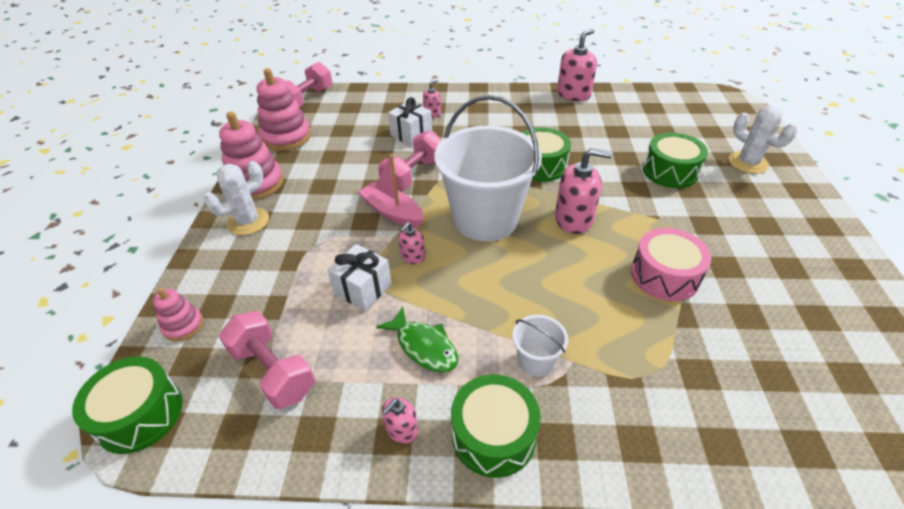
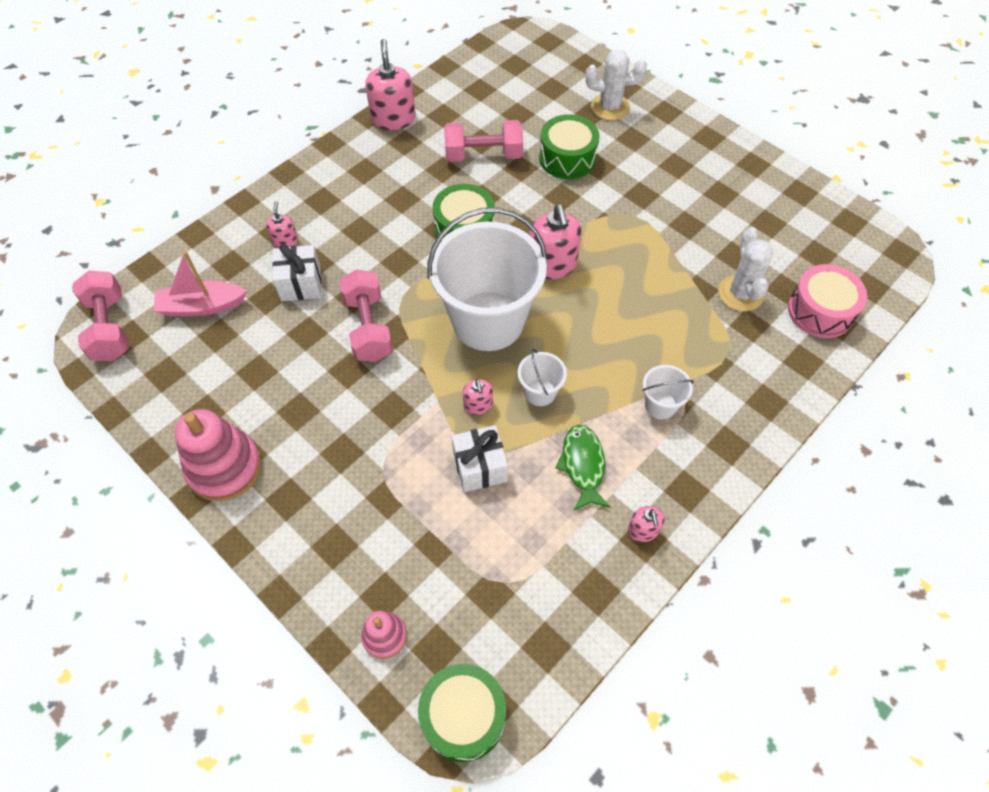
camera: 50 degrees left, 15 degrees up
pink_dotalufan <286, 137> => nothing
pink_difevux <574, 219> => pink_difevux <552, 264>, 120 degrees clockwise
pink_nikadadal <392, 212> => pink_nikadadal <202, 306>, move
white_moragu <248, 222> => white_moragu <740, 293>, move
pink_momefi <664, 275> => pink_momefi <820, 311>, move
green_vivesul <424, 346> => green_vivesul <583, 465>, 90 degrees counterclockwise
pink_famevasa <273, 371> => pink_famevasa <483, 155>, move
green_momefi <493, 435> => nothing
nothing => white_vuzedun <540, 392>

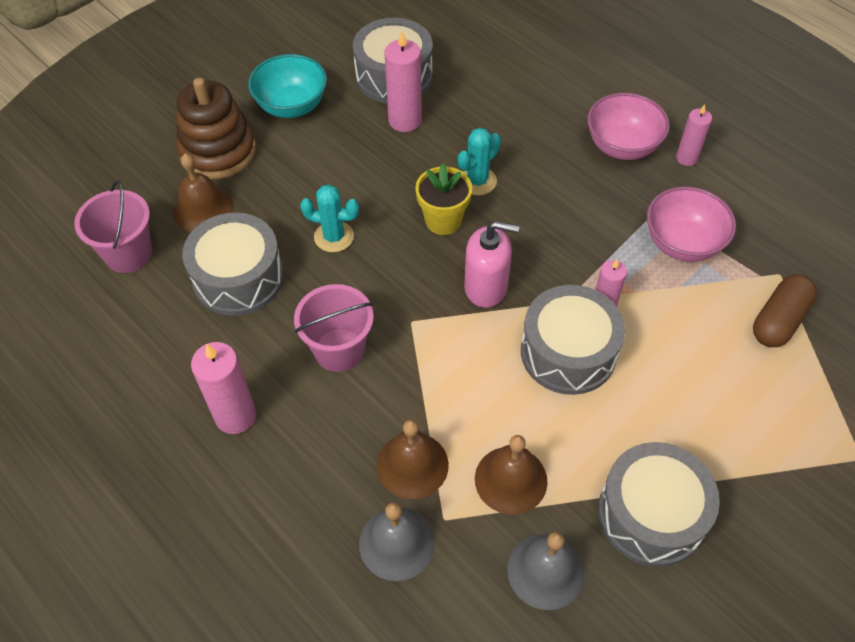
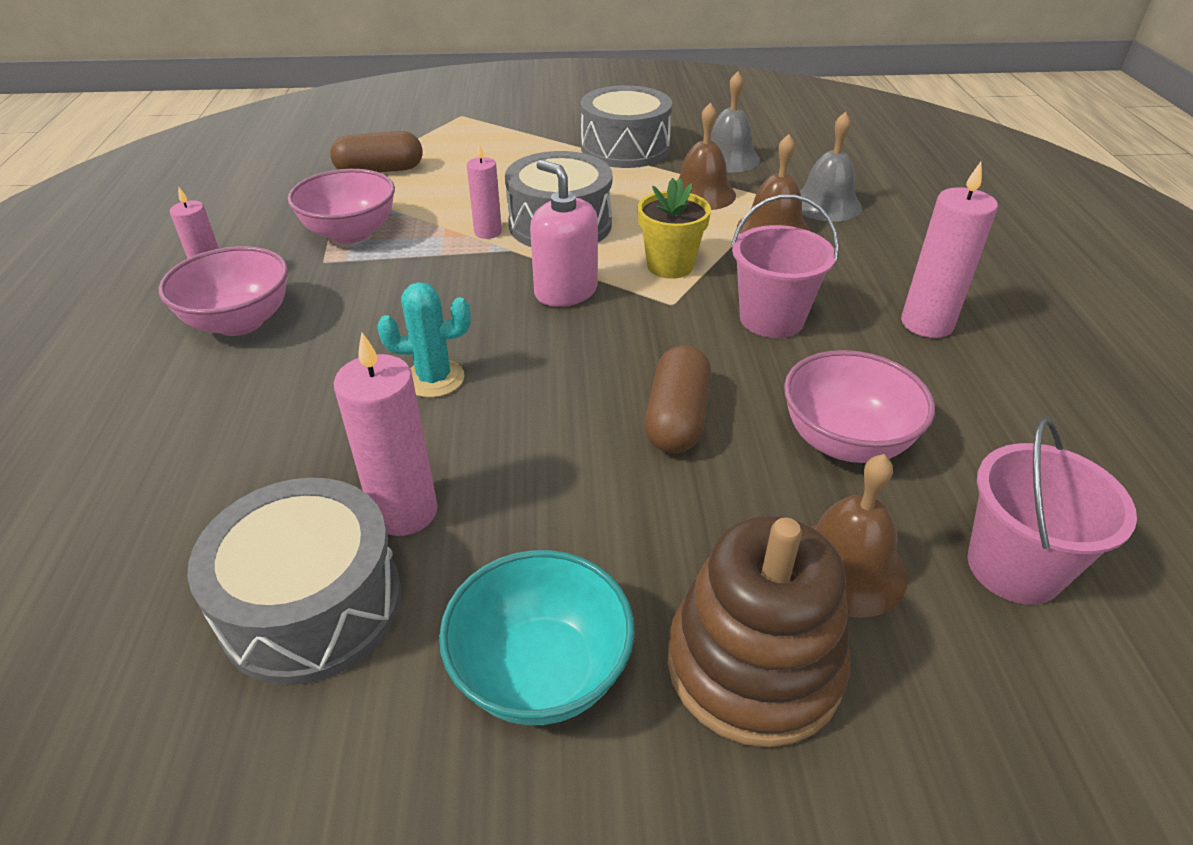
camera: 140 degrees left, 15 degrees down
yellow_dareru <443, 220> => yellow_dareru <670, 266>, move
turquoise_moragu <334, 237> => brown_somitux <677, 419>
grey_momefi <238, 278> => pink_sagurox <845, 441>

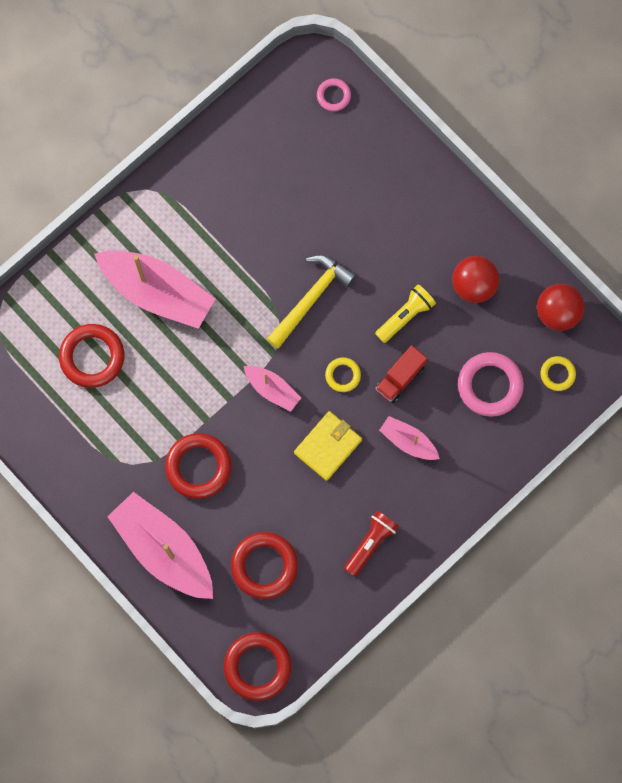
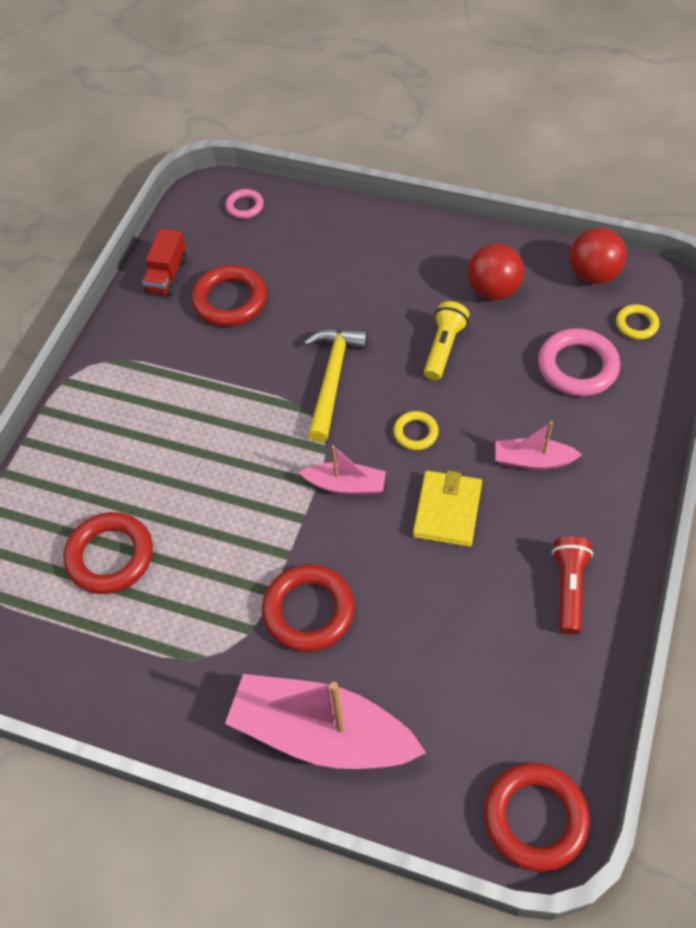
camera: 25 degrees left, 20 degrees down
pink_nikadadal <157, 292> => nothing
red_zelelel <400, 378> => red_zelelel <167, 275>, move
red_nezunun <264, 566> => red_nezunun <230, 300>, move

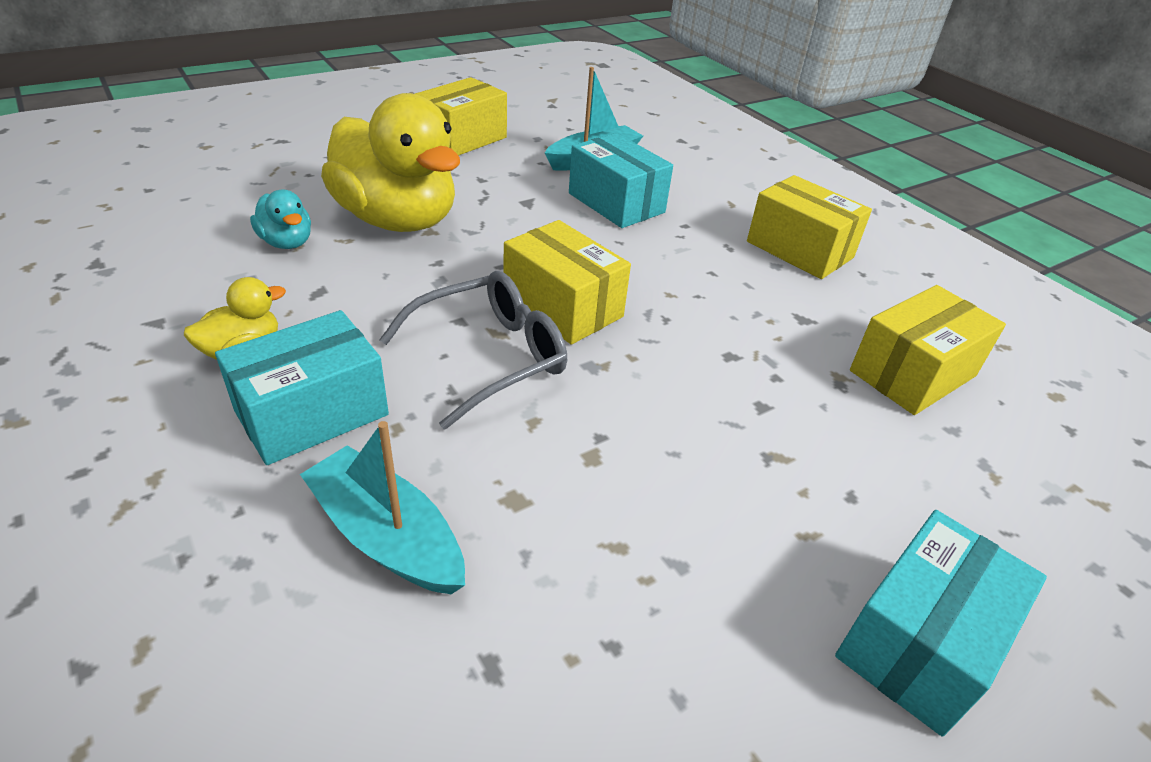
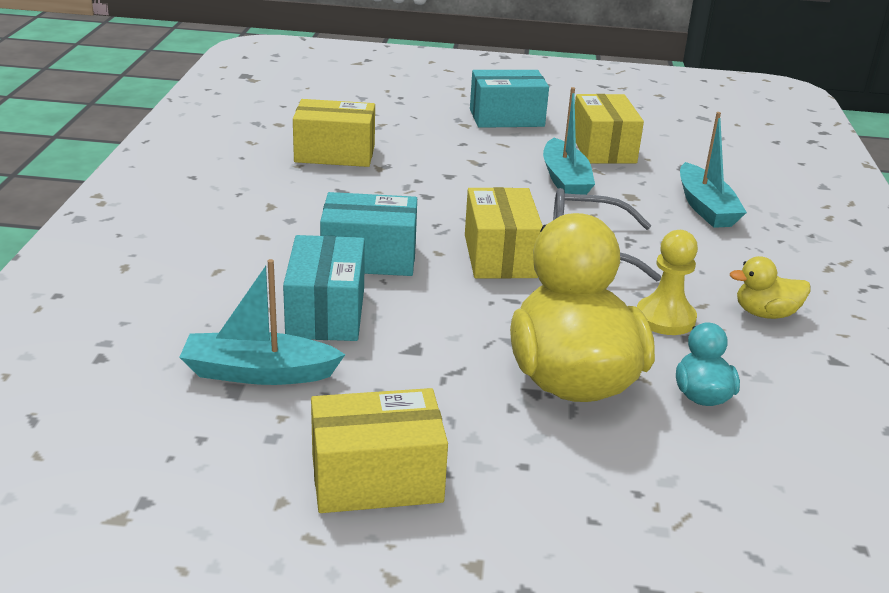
camera: 140 degrees left, 10 degrees down
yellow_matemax <799, 249> => yellow_matemax <603, 148>, move
turquoise_matemax <312, 413> => turquoise_matemax <369, 258>, move
nothing => turquoise_nikadadal <565, 180>
nothing => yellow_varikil <665, 318>

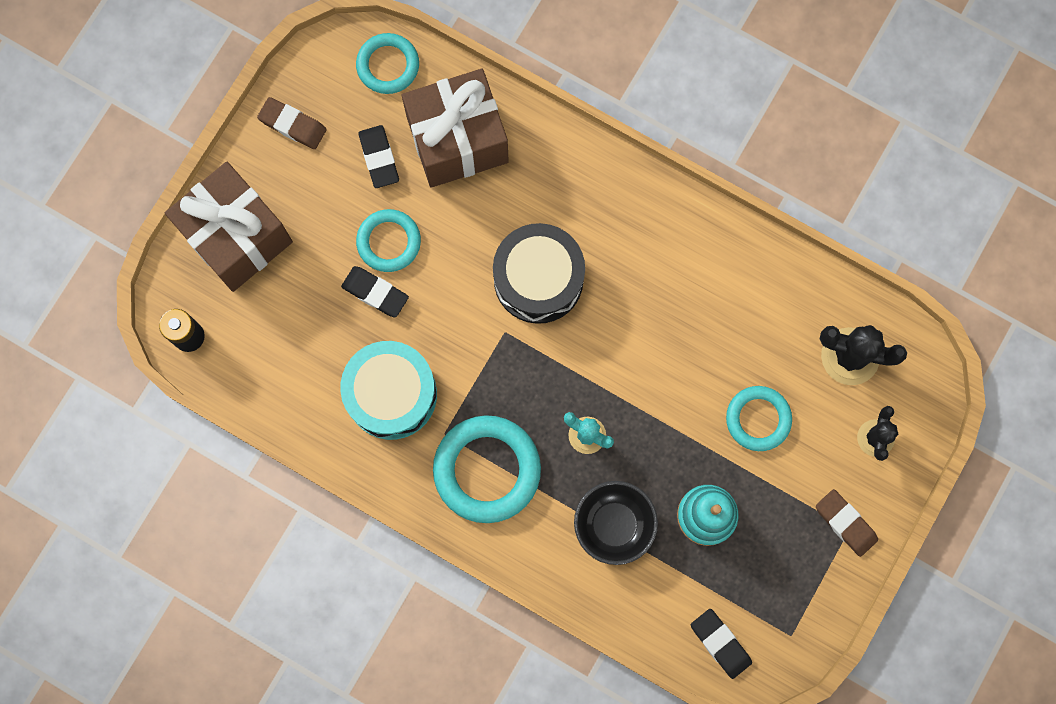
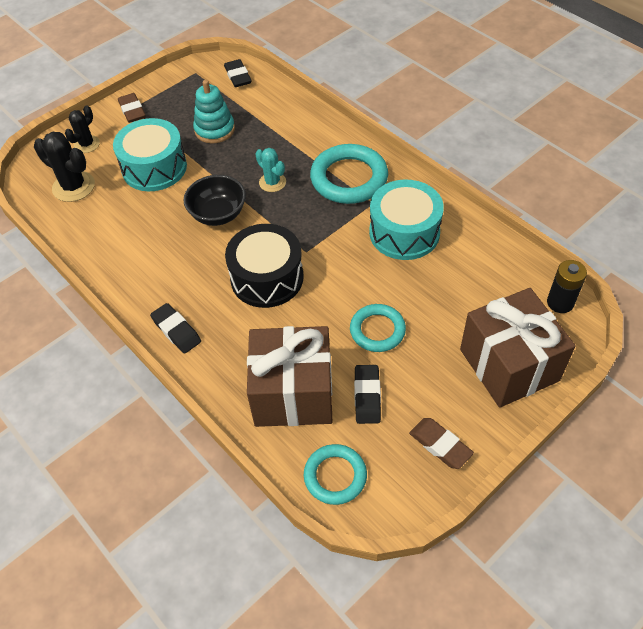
camera: 160 degrees left, 25 degrees down
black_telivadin <375, 293> => black_telivadin <176, 330>, move
turquoise_nezunun <758, 419> => turquoise_momefi <154, 168>
black_sagurox <614, 525> => black_sagurox <218, 214>, move

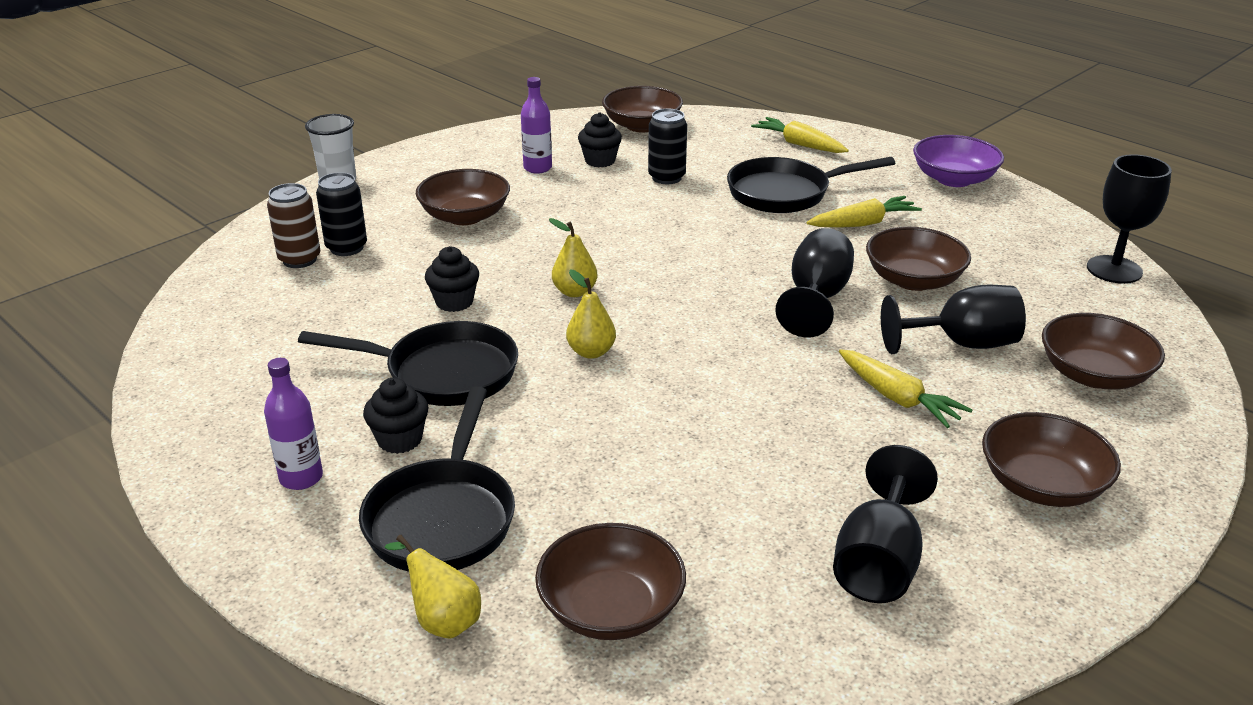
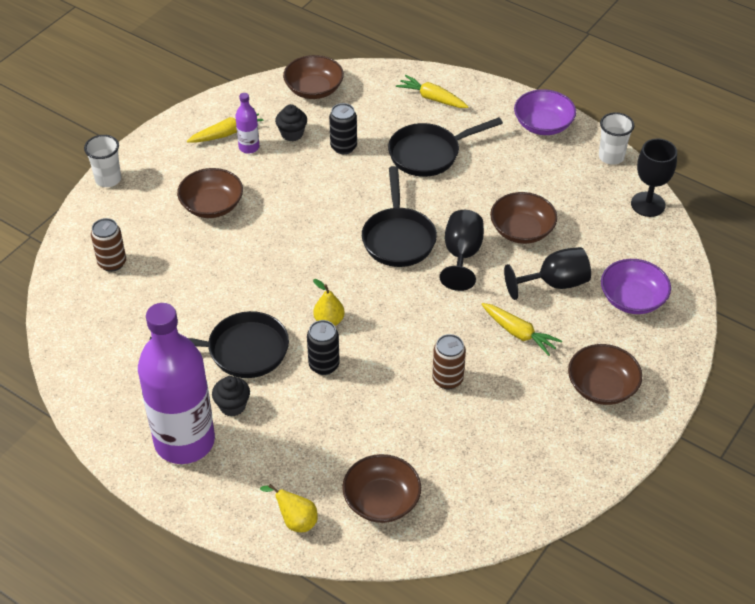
camera: 10 degrees left, 15 degrees up
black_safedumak <346, 248> => black_safedumak <324, 365>, move
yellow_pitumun <863, 223> => yellow_pitumun <226, 133>, move
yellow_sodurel <574, 292> => nothing
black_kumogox <454, 302> => nothing
brown_sagurox <1094, 375> => purple_sagurox <632, 299>
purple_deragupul <301, 478> => purple_deragupul <184, 441>, x2.42
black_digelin <443, 517> => black_digelin <398, 238>, move
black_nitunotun <878, 562> => nothing
nothing => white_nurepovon <611, 157>
nothing => brown_safedumak <447, 379>

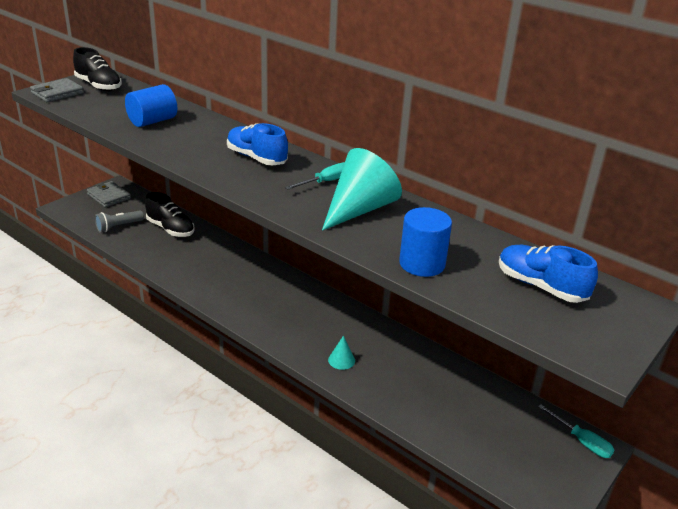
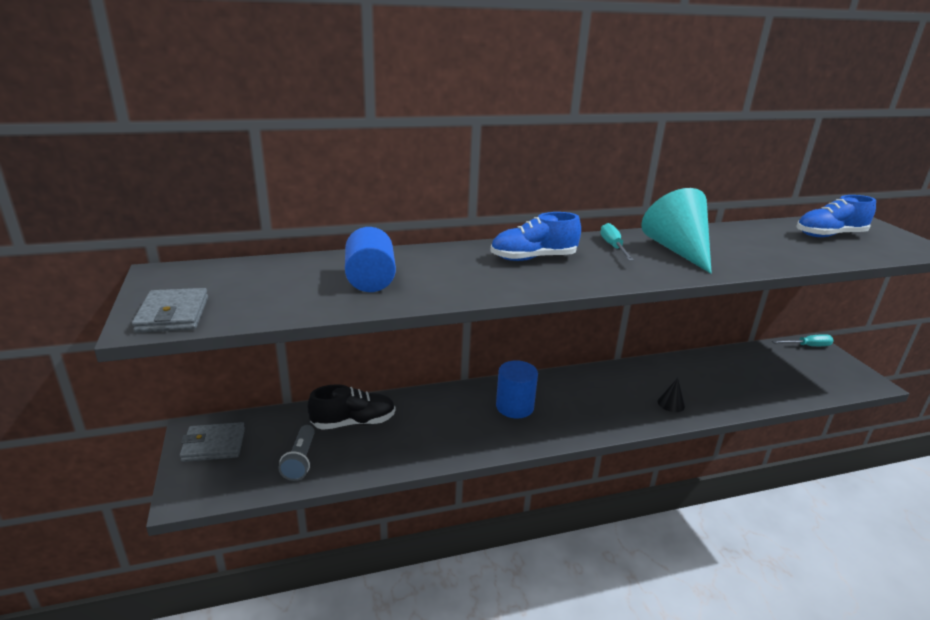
camera: 55 degrees left, 5 degrees down
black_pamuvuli <98, 86> => nothing
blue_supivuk <422, 264> => blue_supivuk <514, 407>, move
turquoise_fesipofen <341, 360> => black_fesipofen <671, 403>

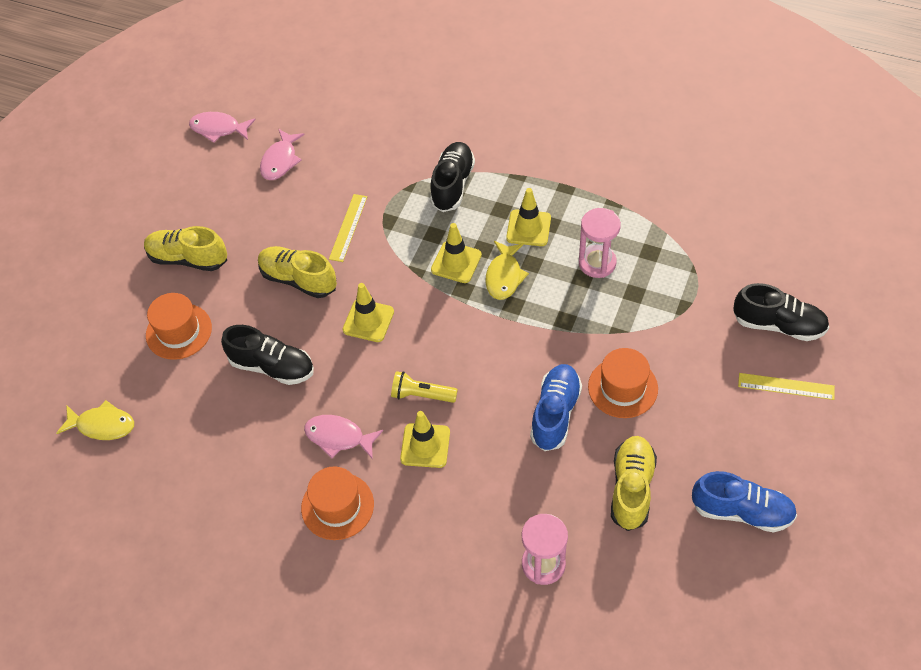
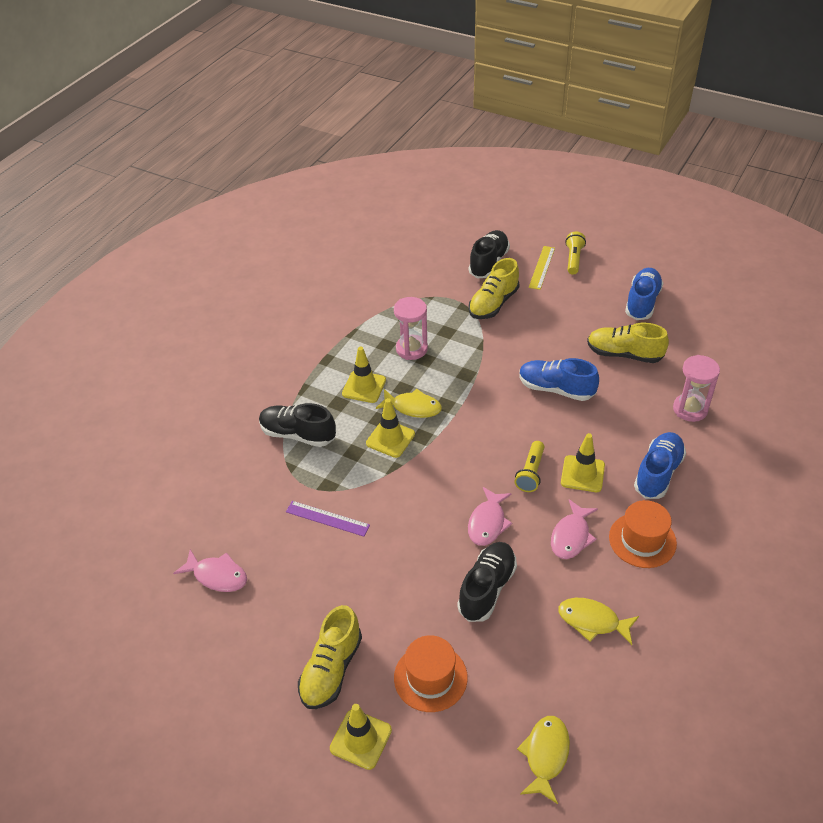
camera: 85 degrees left, 10 degrees down
pink_vivesul <218, 129> => pink_vivesul <487, 523>, move
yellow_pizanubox <348, 227> => purple_pizanubox <327, 518>
yellow_pamuvuli <298, 279> => yellow_pamuvuli <493, 303>, move
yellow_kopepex <368, 321> => yellow_kopepex <361, 739>, move
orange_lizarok <622, 387> => nothing
nothing => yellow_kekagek <573, 259>
nothing => blue_pamuvuli <658, 473>
nothing => yellow_vivesul <592, 621>

